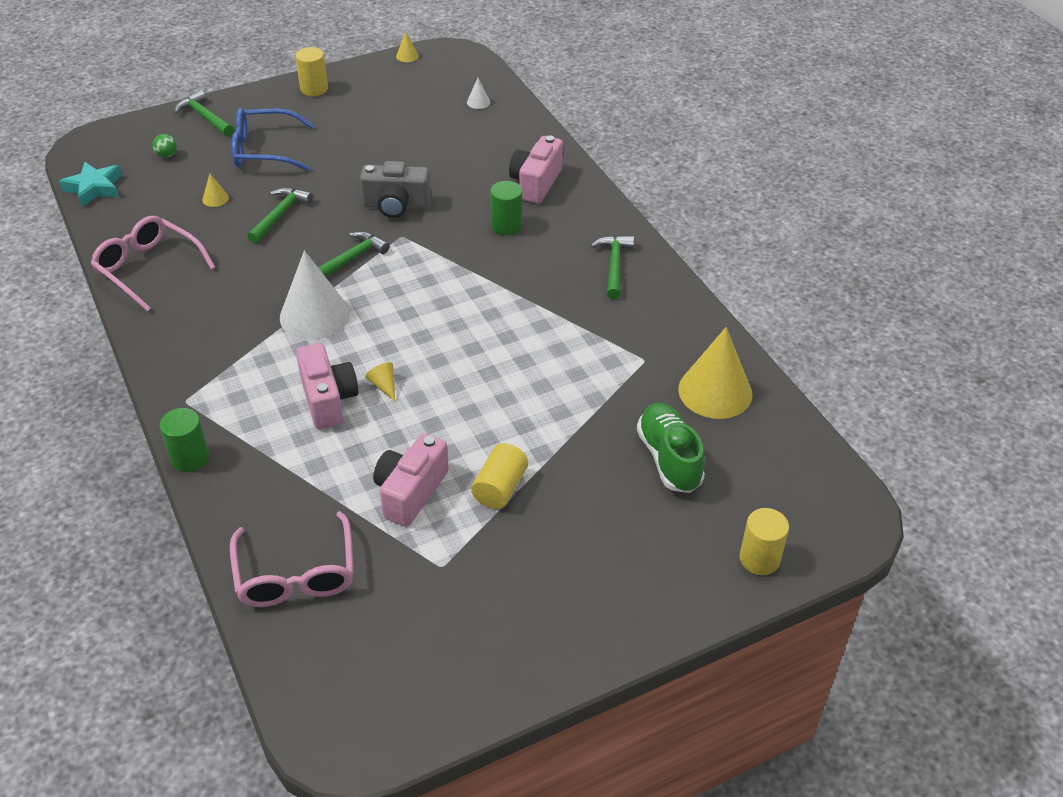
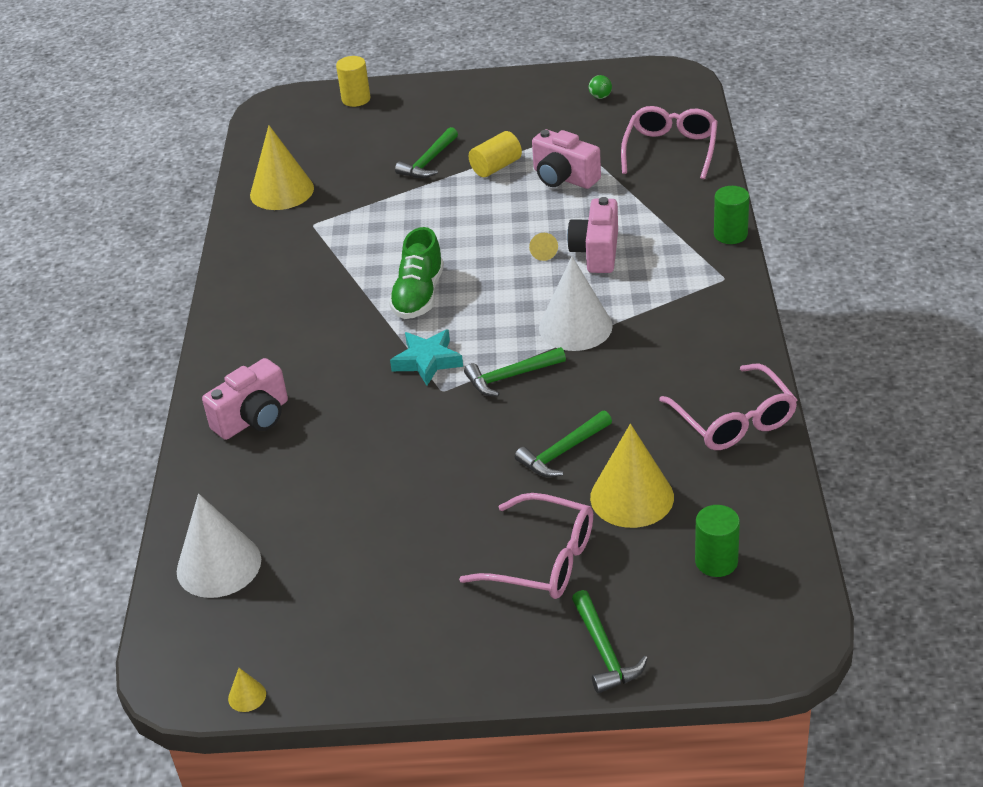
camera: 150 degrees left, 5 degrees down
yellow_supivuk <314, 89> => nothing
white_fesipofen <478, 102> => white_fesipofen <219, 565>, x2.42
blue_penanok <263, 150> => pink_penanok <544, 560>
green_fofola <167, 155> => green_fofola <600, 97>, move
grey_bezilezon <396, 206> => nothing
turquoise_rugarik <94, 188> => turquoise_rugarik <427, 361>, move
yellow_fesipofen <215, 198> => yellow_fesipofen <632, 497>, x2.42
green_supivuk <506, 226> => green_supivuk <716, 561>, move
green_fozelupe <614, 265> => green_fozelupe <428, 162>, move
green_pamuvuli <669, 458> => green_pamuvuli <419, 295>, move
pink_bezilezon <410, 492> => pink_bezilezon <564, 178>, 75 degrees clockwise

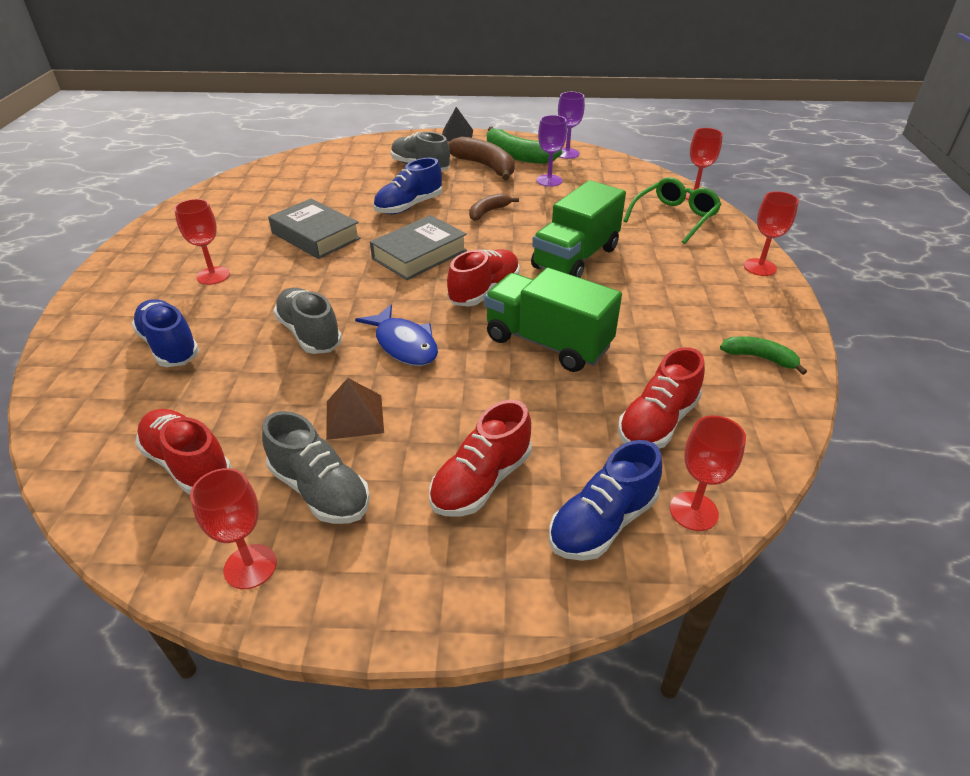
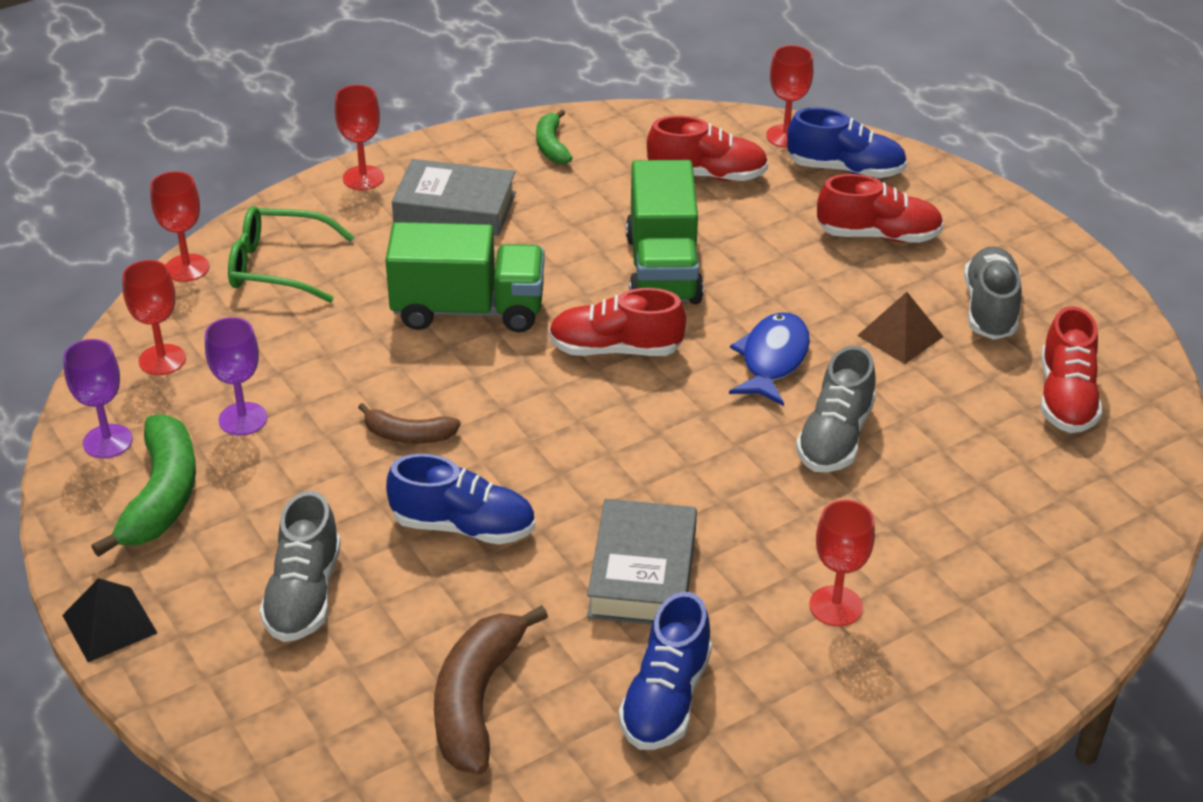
camera: 125 degrees left, 0 degrees up
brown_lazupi <485, 166> => brown_lazupi <477, 700>, move
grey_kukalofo <419, 254> => grey_kukalofo <455, 208>, move
blue_pamuvuli <170, 346> => blue_pamuvuli <665, 699>, move
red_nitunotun <250, 566> => red_nitunotun <162, 360>, move

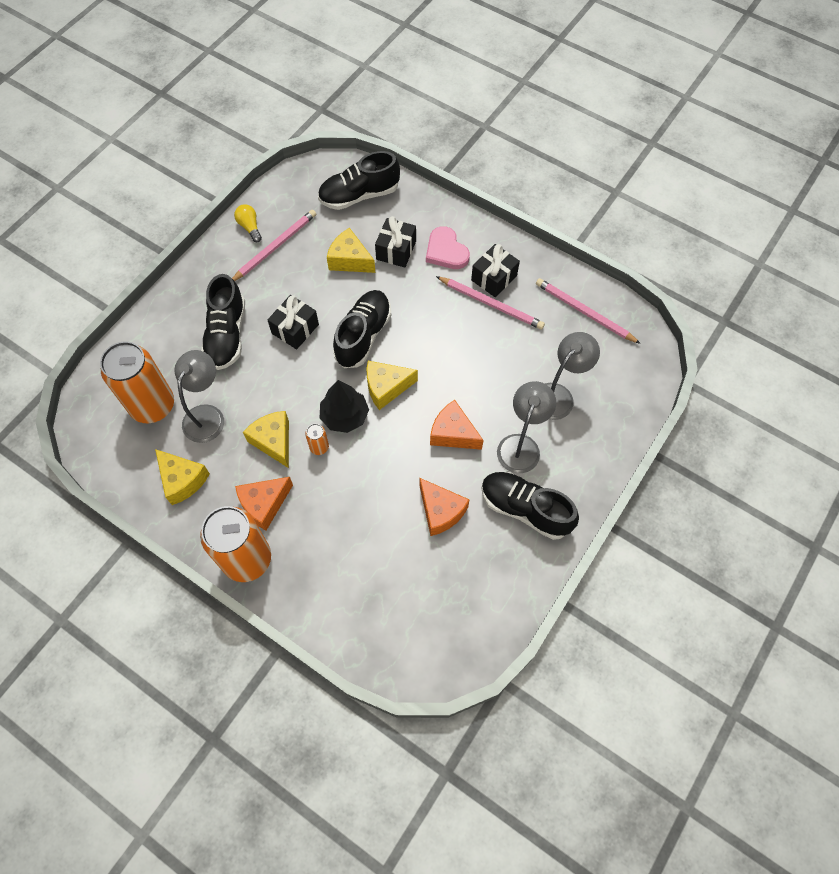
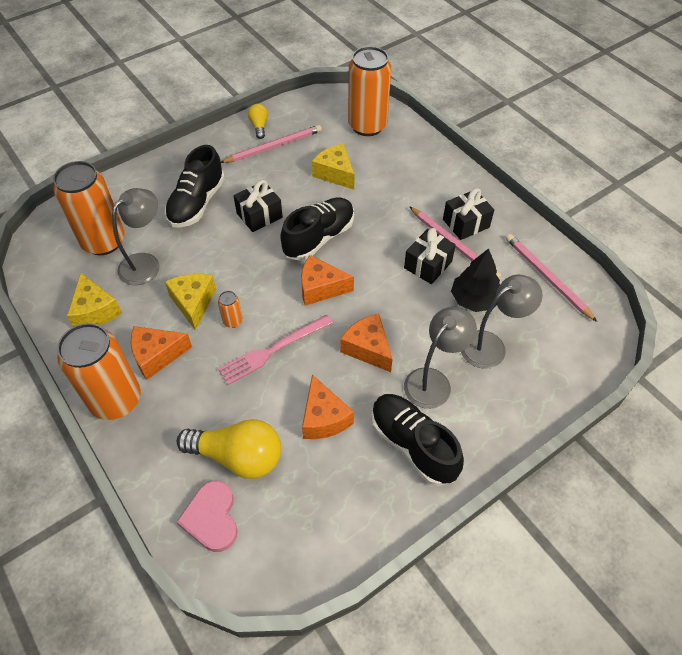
camera: 20 degrees right, 10 degrees down
black_pamuvuli <359, 195> => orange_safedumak <367, 126>
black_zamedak <396, 250> => black_zamedak <428, 265>, move
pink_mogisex <446, 251> => pink_mogisex <211, 518>, move
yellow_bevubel <386, 387> => orange_bevubel <320, 288>
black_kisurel <344, 416> => black_kisurel <474, 299>, move
nothing => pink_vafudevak <273, 350>
nothing => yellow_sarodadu <238, 456>

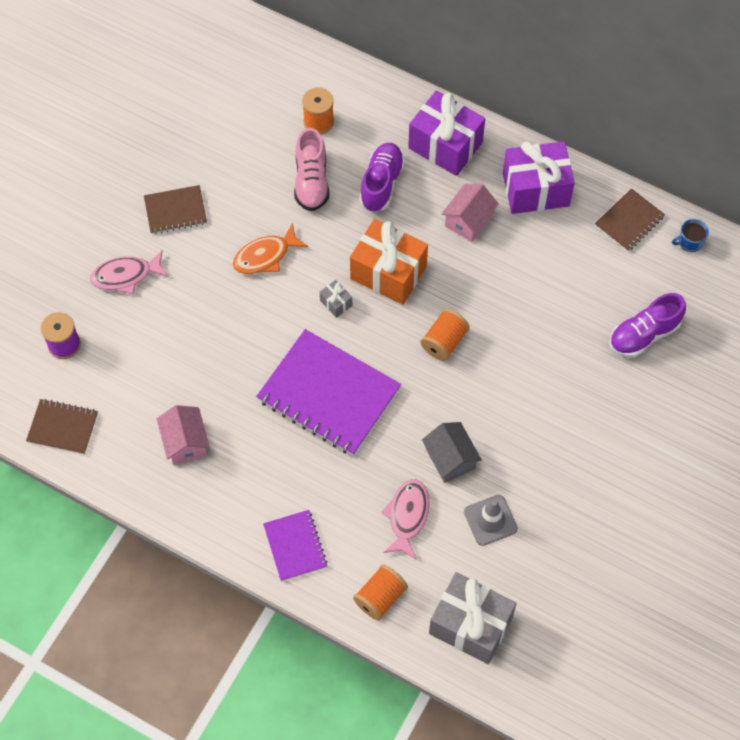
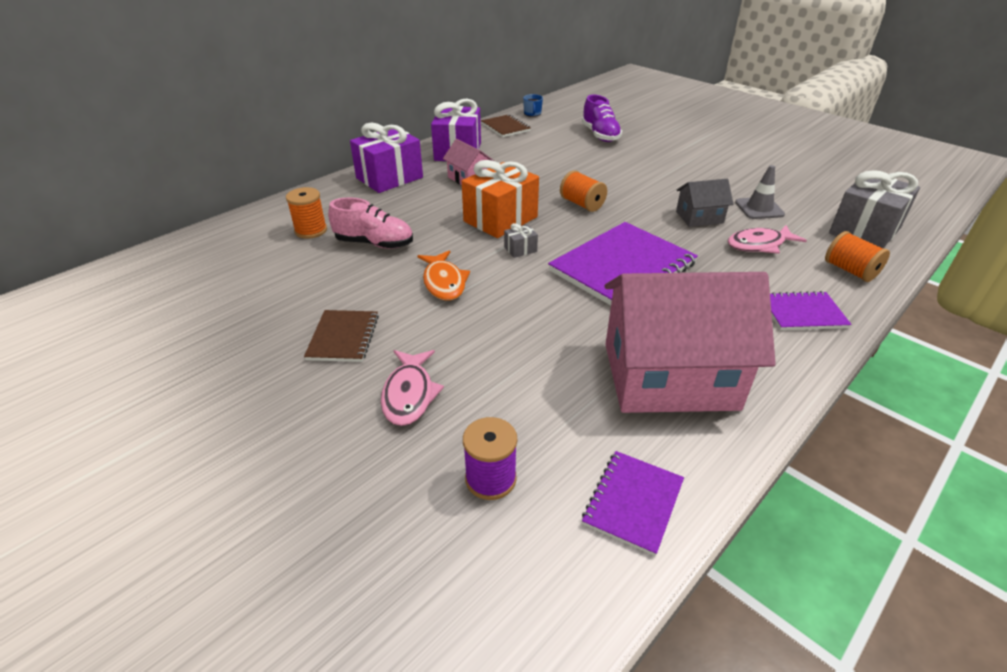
camera: 75 degrees left, 25 degrees down
purple_pamuvuli <381, 183> => nothing
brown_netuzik <63, 427> => purple_netuzik <633, 502>
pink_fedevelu <185, 442> => pink_fedevelu <669, 376>, x2.20
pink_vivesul <407, 516> => pink_vivesul <759, 245>, 45 degrees counterclockwise

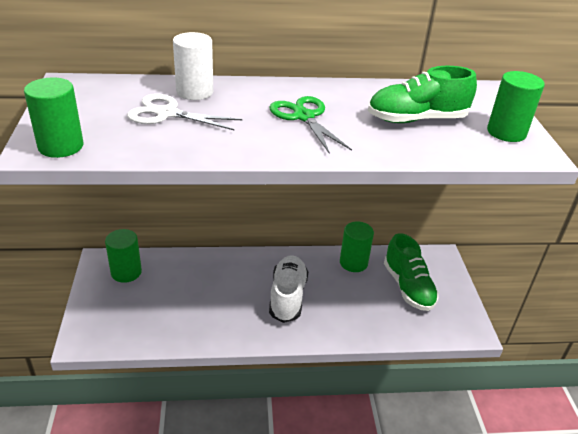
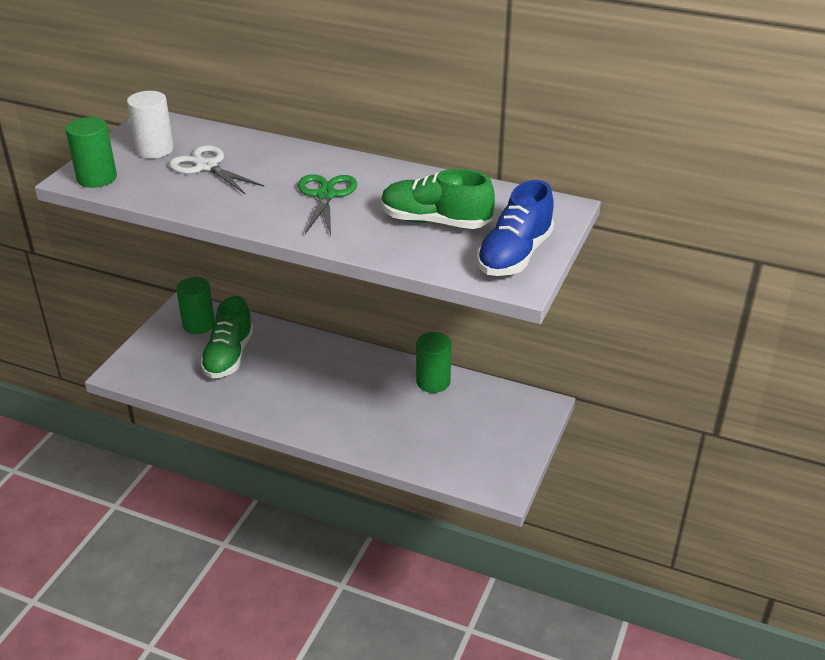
camera: 30 degrees right, 0 degrees up
white_supivuk <194, 92> => white_supivuk <155, 149>, move
green_supivuk <506, 132> => blue_pamuvuli <514, 255>
green_pamuvuli <408, 287> => green_pamuvuli <229, 356>, move
white_pamuvuli <287, 297> => nothing

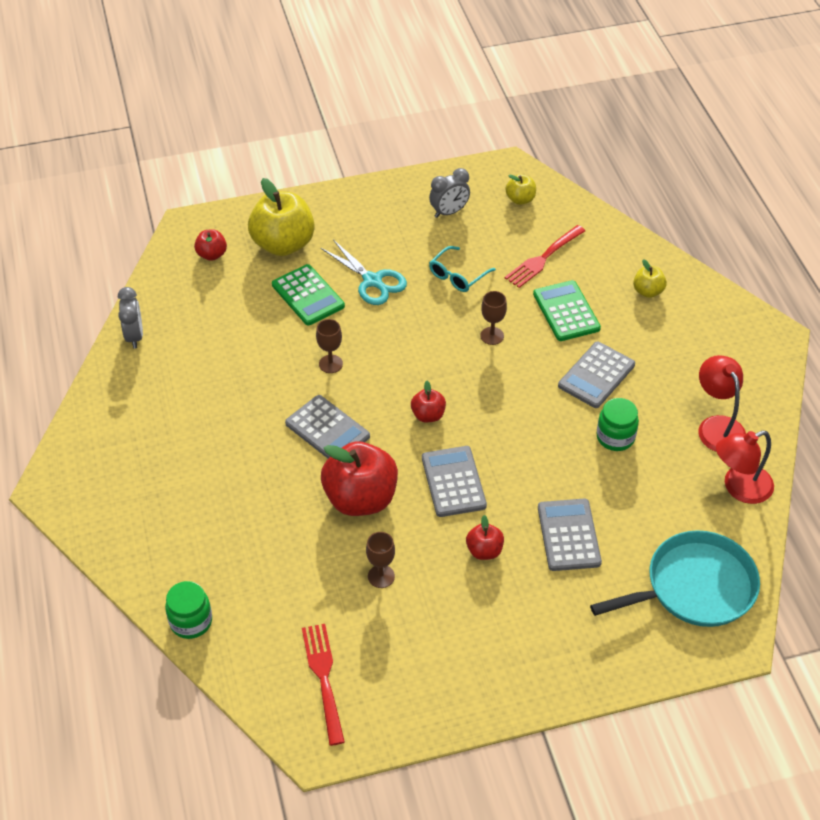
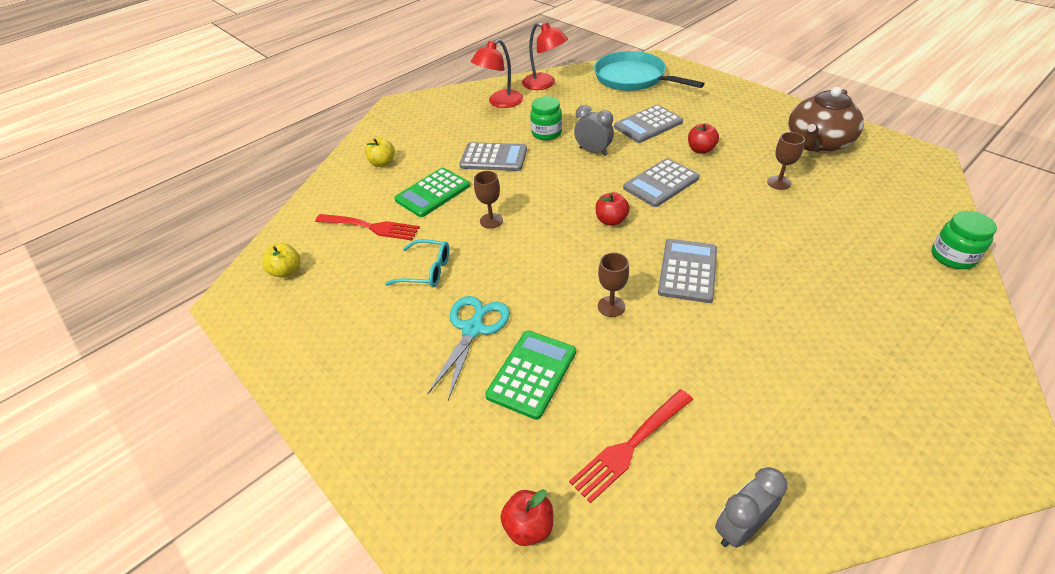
camera: 115 degrees left, 5 degrees down
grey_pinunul <449, 212> => grey_pinunul <593, 151>, move
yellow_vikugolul <283, 244> => nothing
red_vikugolul <360, 498> => nothing
red_vafudevak <324, 679> => red_vafudevak <631, 445>, move
nothing => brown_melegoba <818, 143>

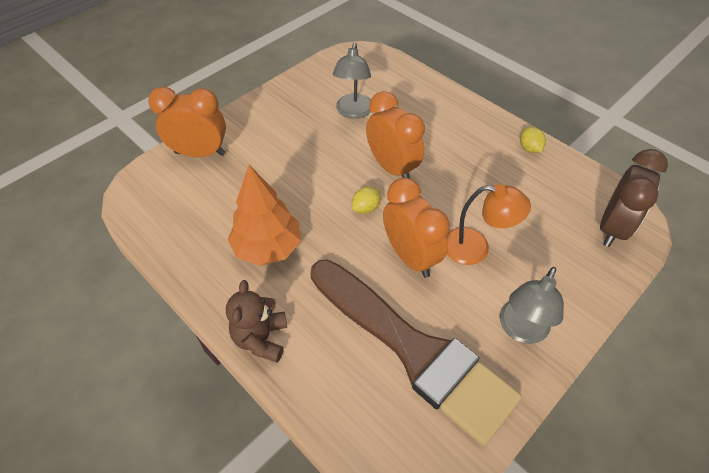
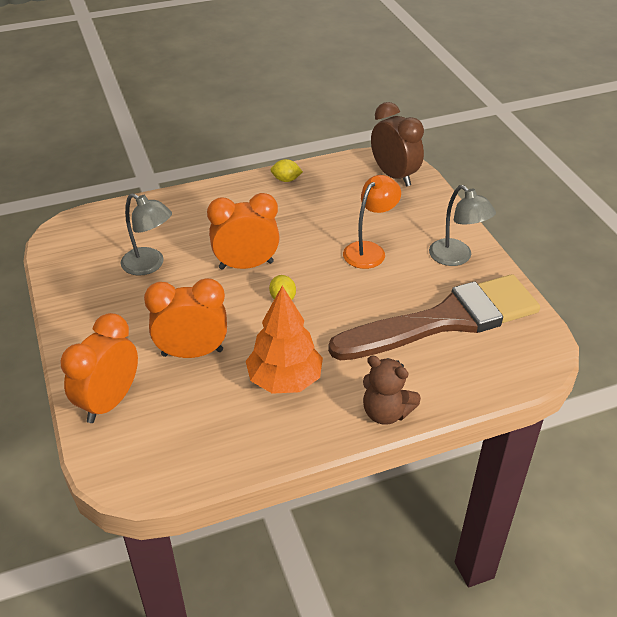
camera: 65 degrees left, 10 degrees down
orange_pinunul <410, 256> => orange_pinunul <192, 353>, move

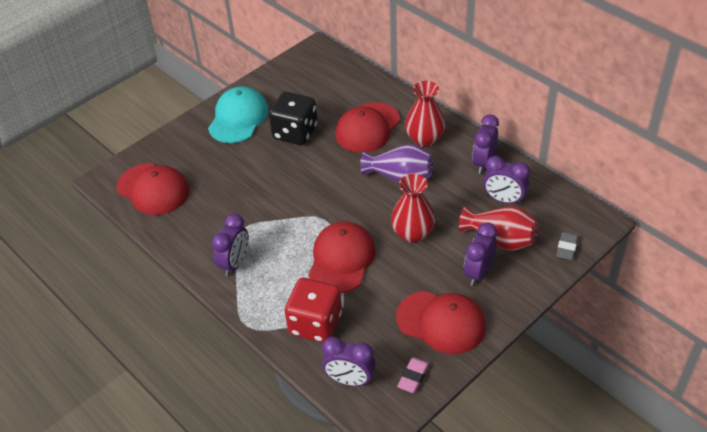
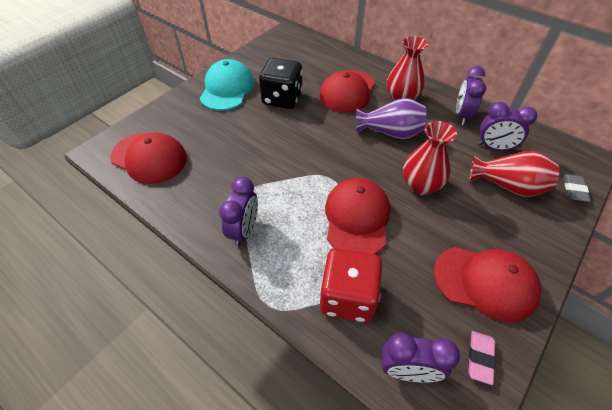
camera: 10 degrees left, 5 degrees up
purple_pinunul <478, 273> => nothing

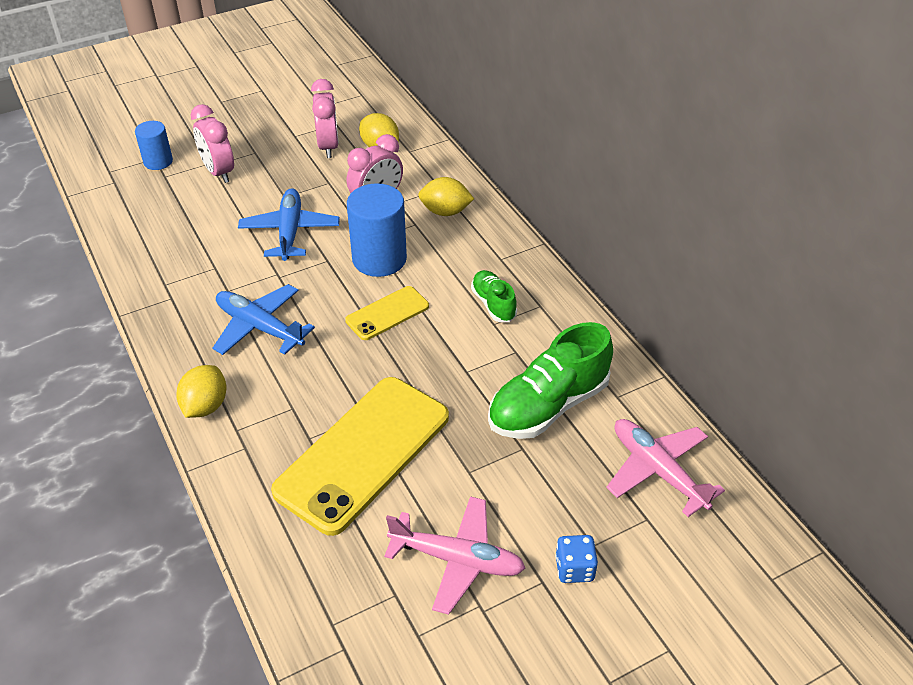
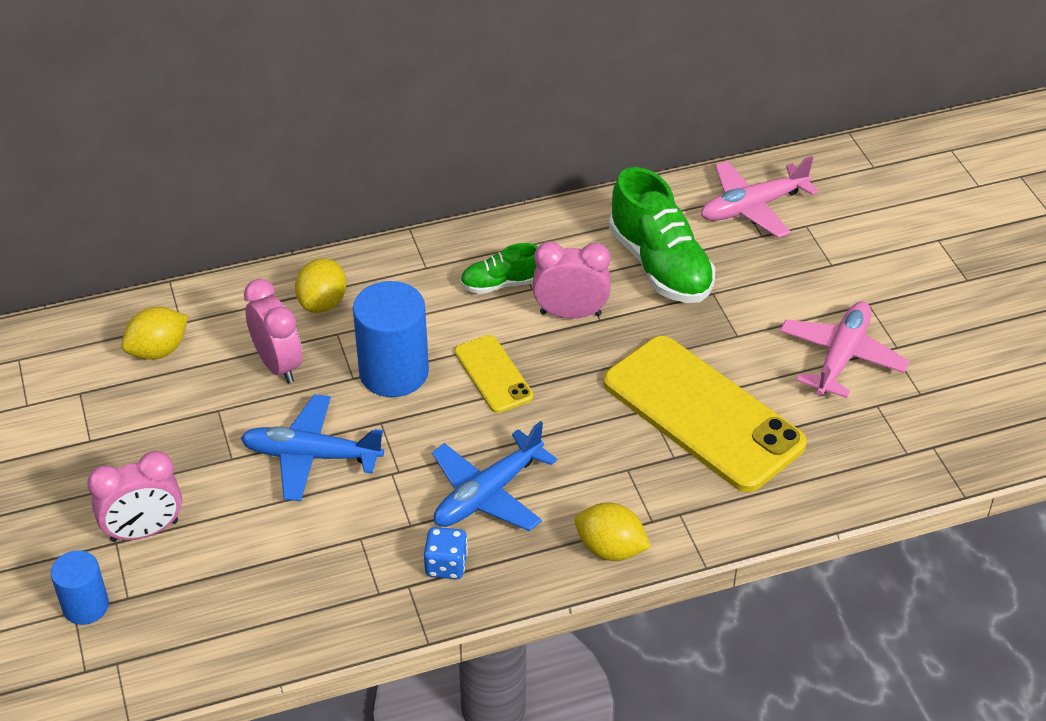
camera: 80 degrees left, 0 degrees up
pink_pinunul <328, 146> => pink_pinunul <570, 314>, move
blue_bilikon <574, 569> => blue_bilikon <446, 565>, move

